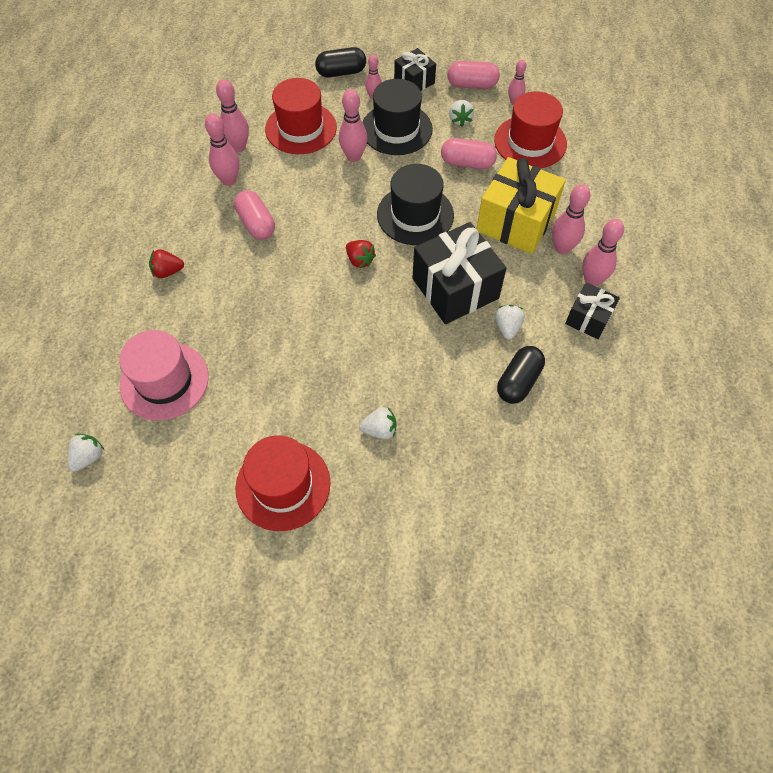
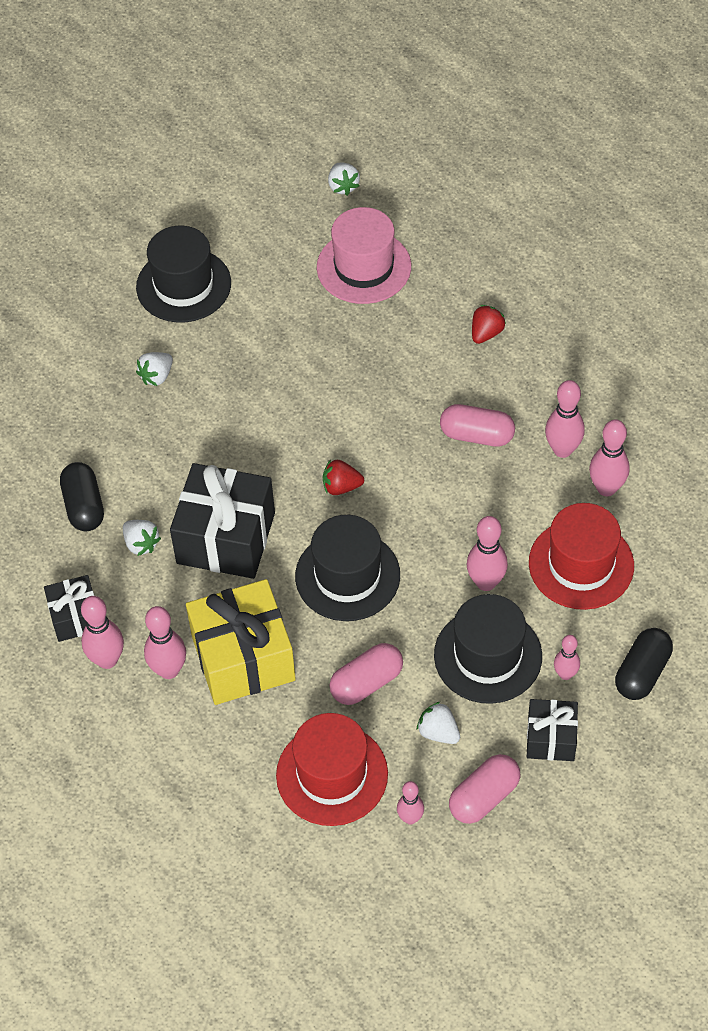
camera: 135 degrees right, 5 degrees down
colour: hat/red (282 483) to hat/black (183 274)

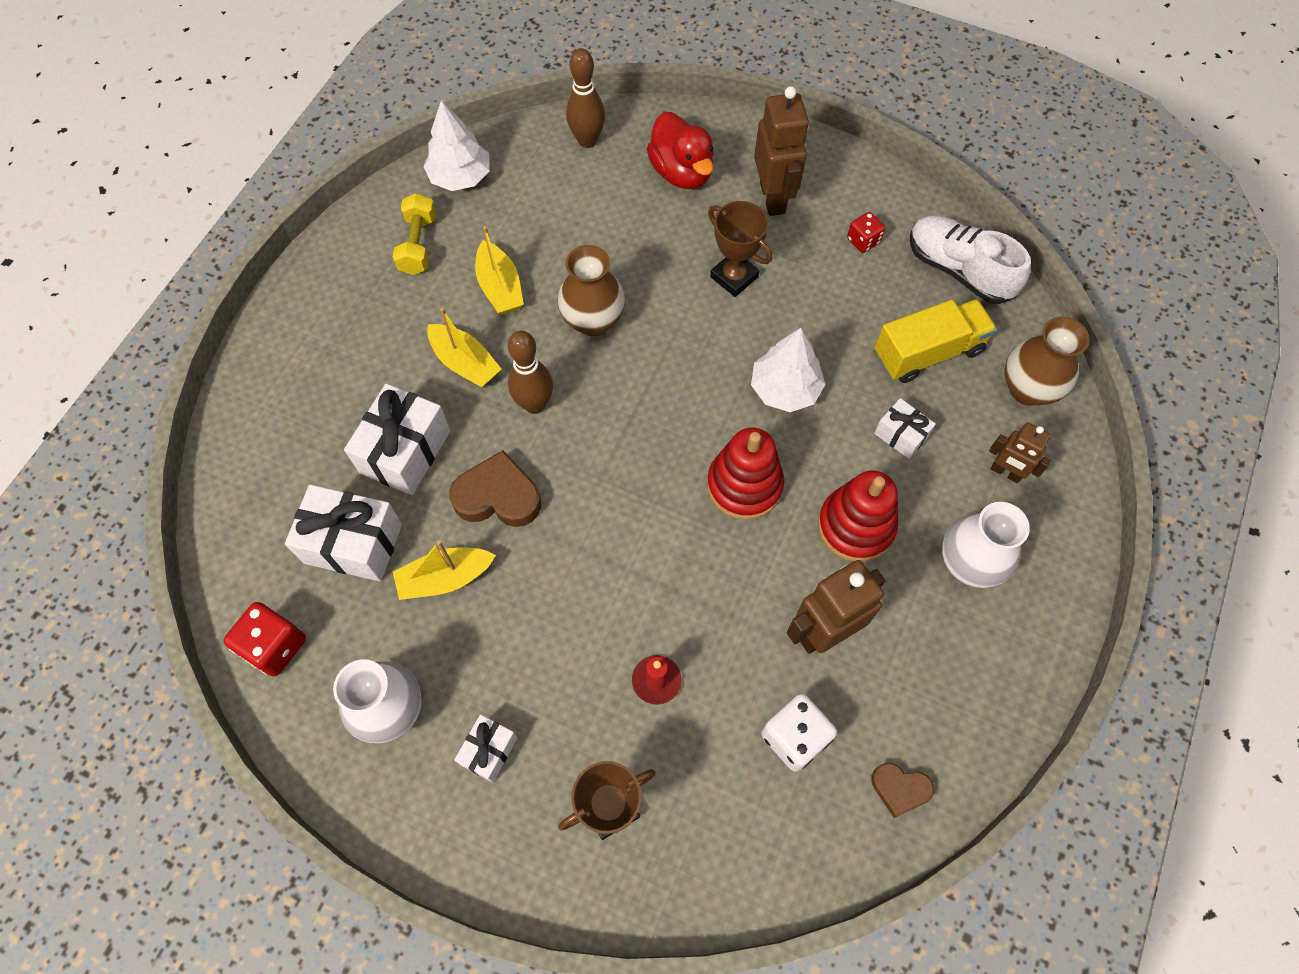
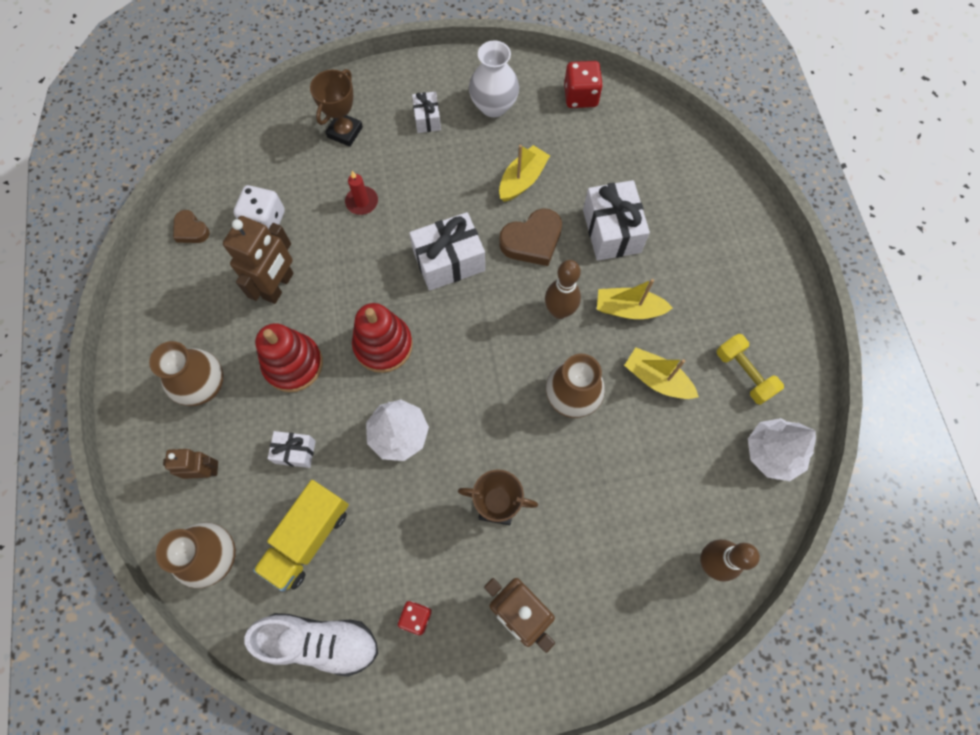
camera: 145 degrees right, 5 degrees up
missing: duck/red (680 150)
relocated: gift/white (343 533) to (447 251)
colour: vase/white (986 545) to vase/brown (186 373)
spun: heart/brown (902 790) = (191 226) 120 degrees counterclockwise

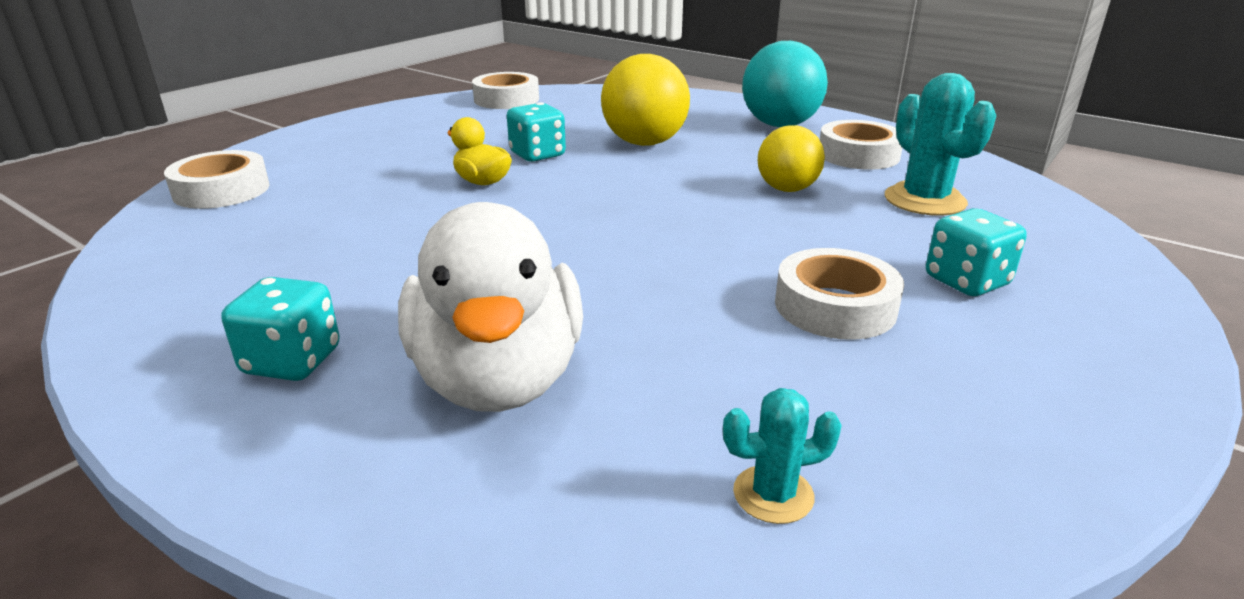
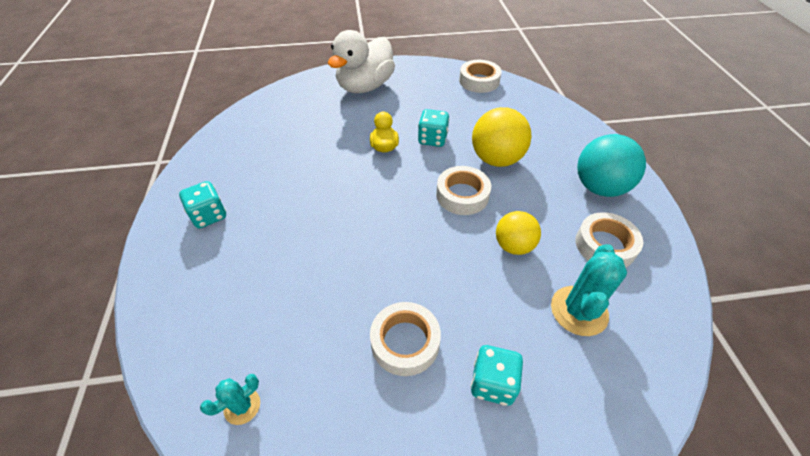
camera: 45 degrees right, 20 degrees up
relocated: duck/white (490 307) to (361 61); tape/white (217 179) to (463 190)
spun: cactus/turquoise (782 456) = (230 399) 75 degrees counterclockwise

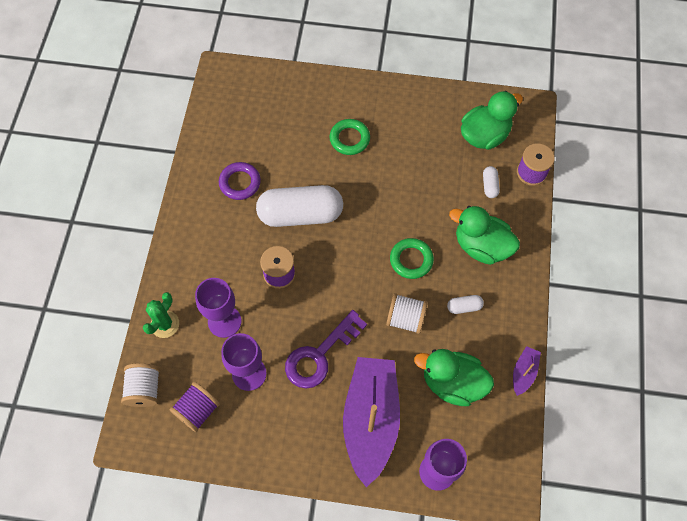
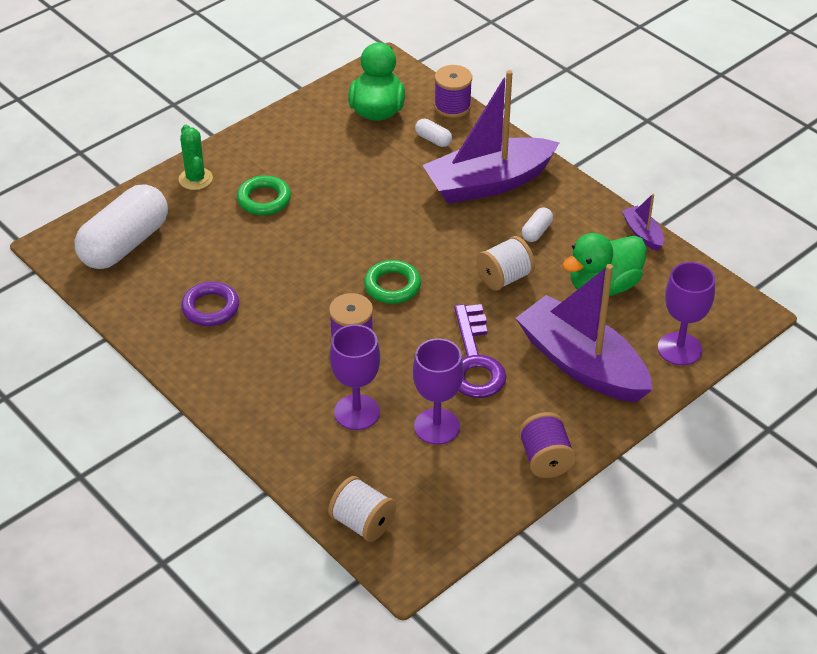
camera: 50 degrees left, 20 degrees down
relocated: capsule/white (299 206) to (121 227); cactus/green (161 315) to (196 157); ring/green (412 258) to (392 282); spool/purple (195 407) to (547 445)
exchanged: duck/green (484 235) to boat/purple (491 137)

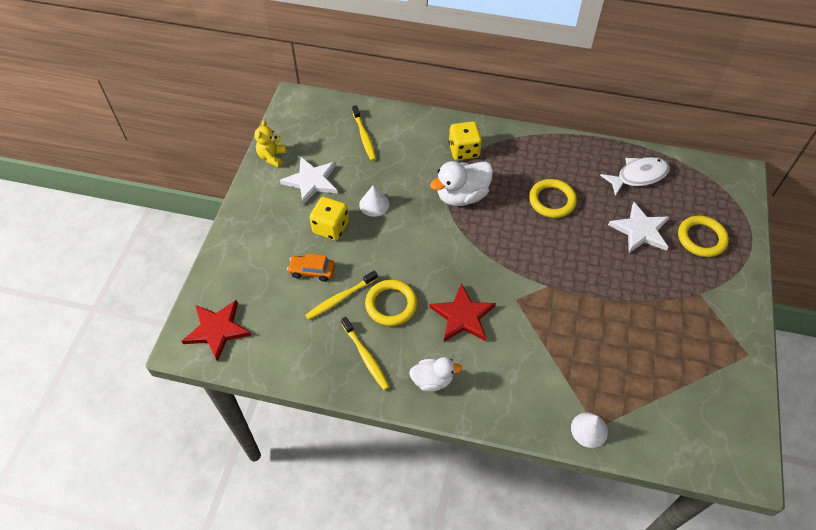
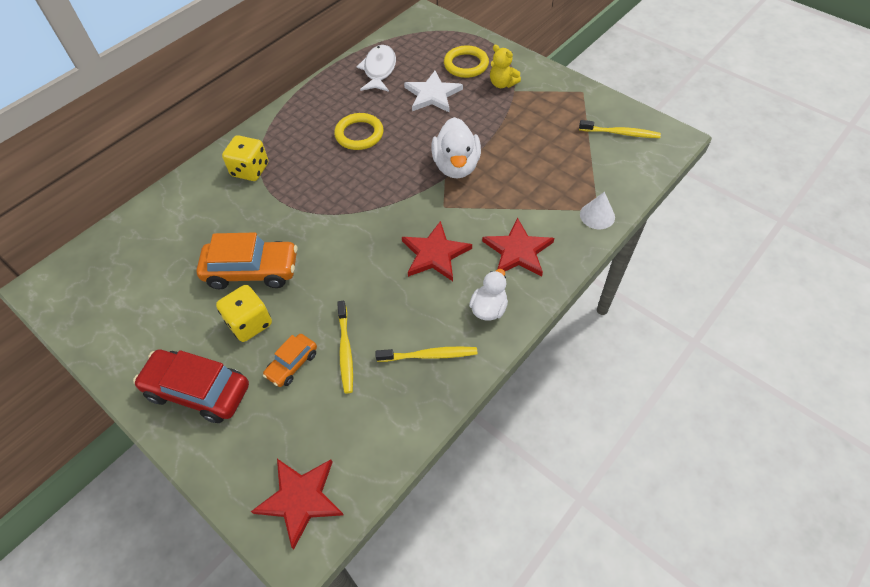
camera: 60 degrees left, 0 degrees up
missing: star/white (308 181); ring/yellow (391 303)
appeared: car/red (191 386); star/red (518 247)
relocated: duck/white (461 183) to (456 148); teddy bear/yellow (270 143) to (505 66); toothbrush/yellow (364 133) to (620 129)
exchanged: cone/white (374 201) to car/orange (247 261)

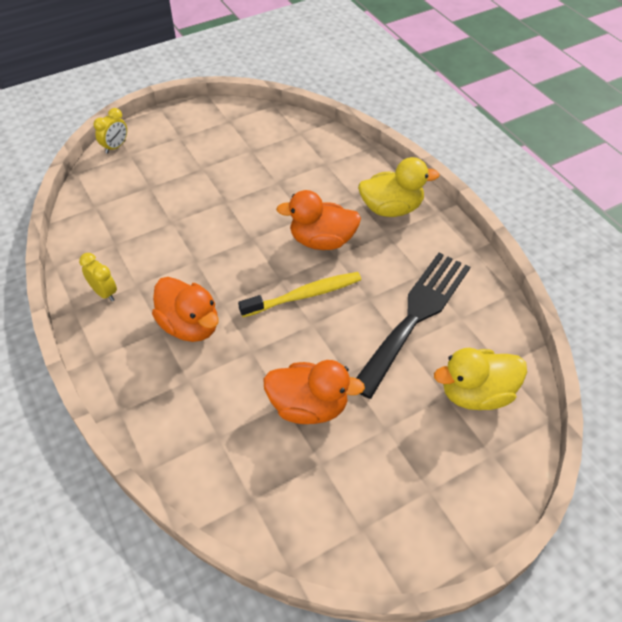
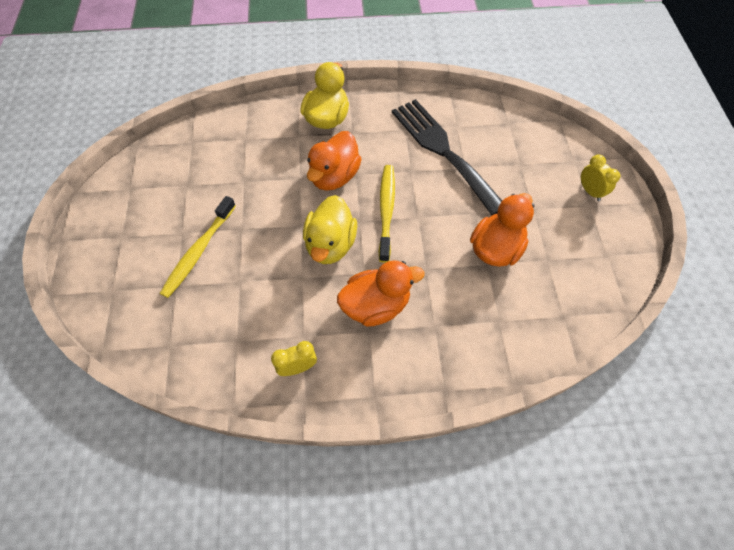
camera: 65 degrees left, 10 degrees up
appeared: toothbrush/yellow (198 247)
relocated: duck/yellow (480 379) to (330 229); clock/yellow (110 131) to (600 177)

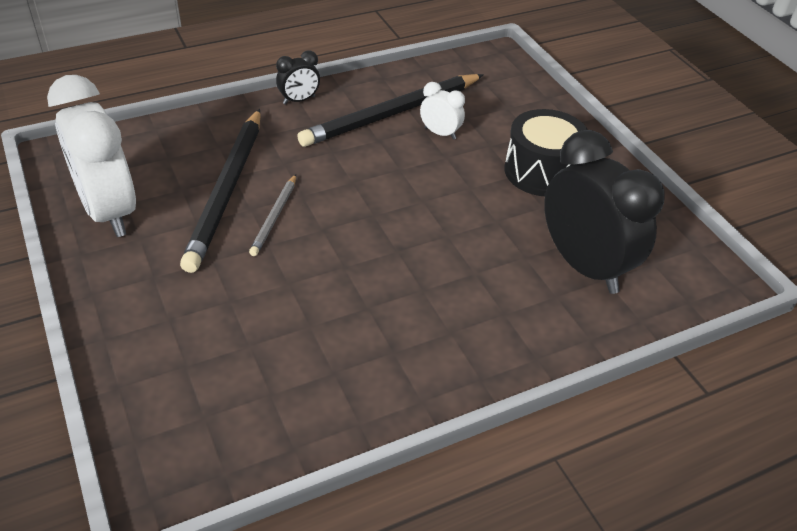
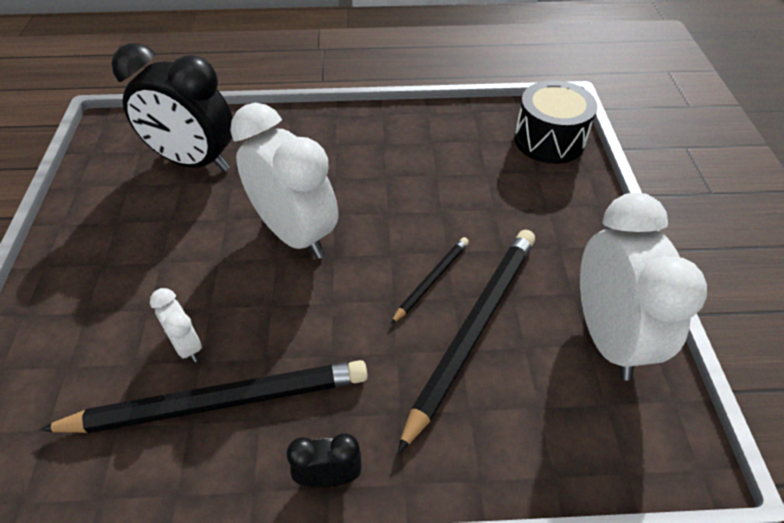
camera: 155 degrees left, 5 degrees up
appeared: clock/white (284 181)
relocated: drum/black (546 152) to (555 122)
colour: pencil/grey (272 215) to pencil/black (430 280)
spun: clock/black (604 212) = (172 107) 60 degrees counterclockwise

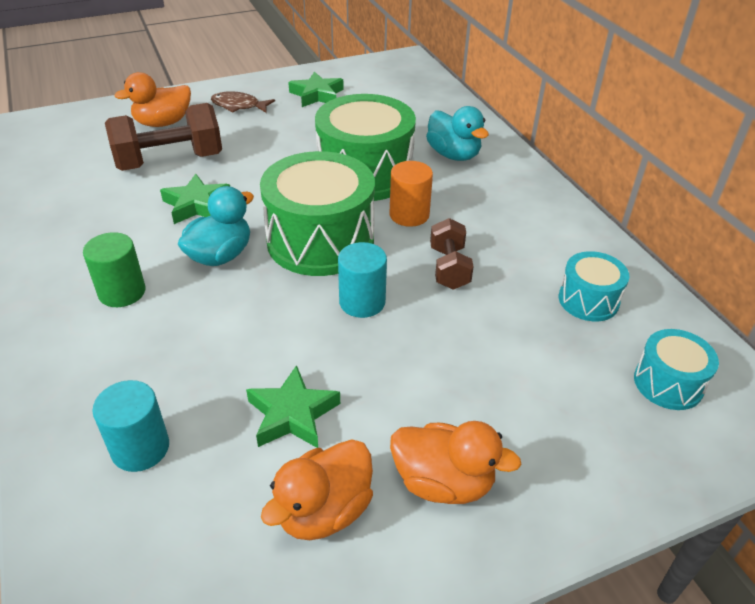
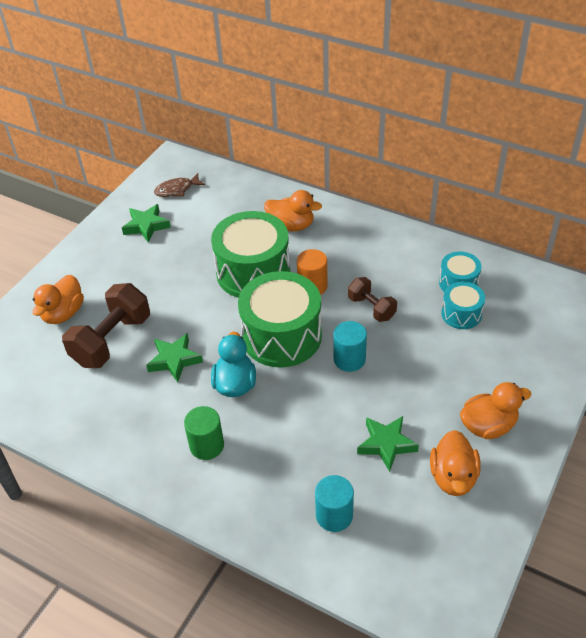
camera: 35 degrees left, 5 degrees up
relocated: fish/brown (243 102) to (180 185); drum/turquoise (676 369) to (463 305)
colour: duck/turquoise (457 133) to duck/orange (293 210)

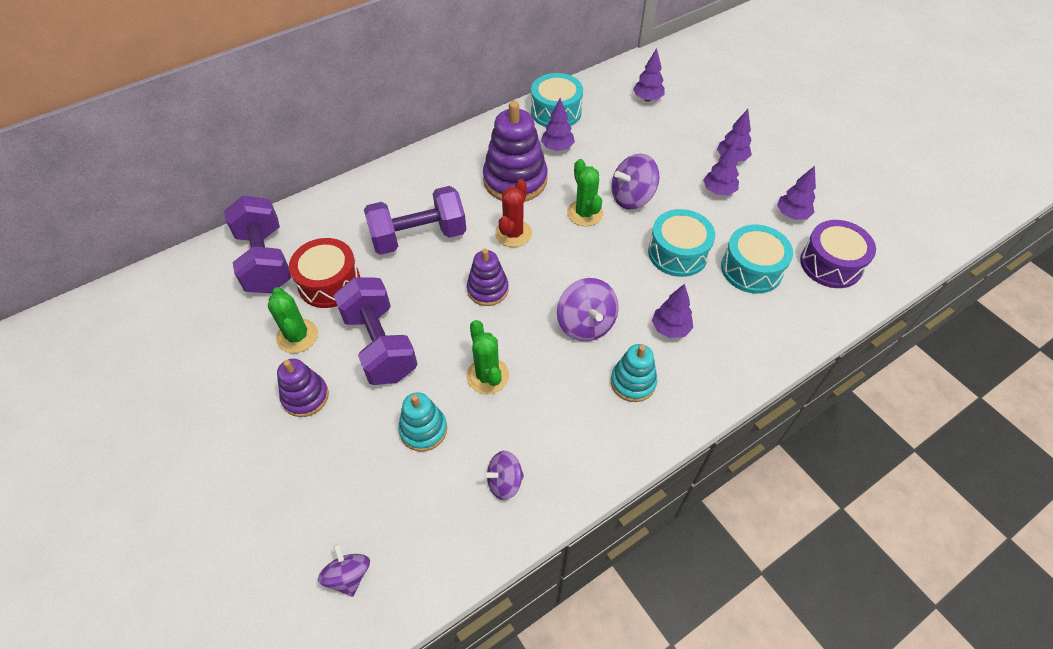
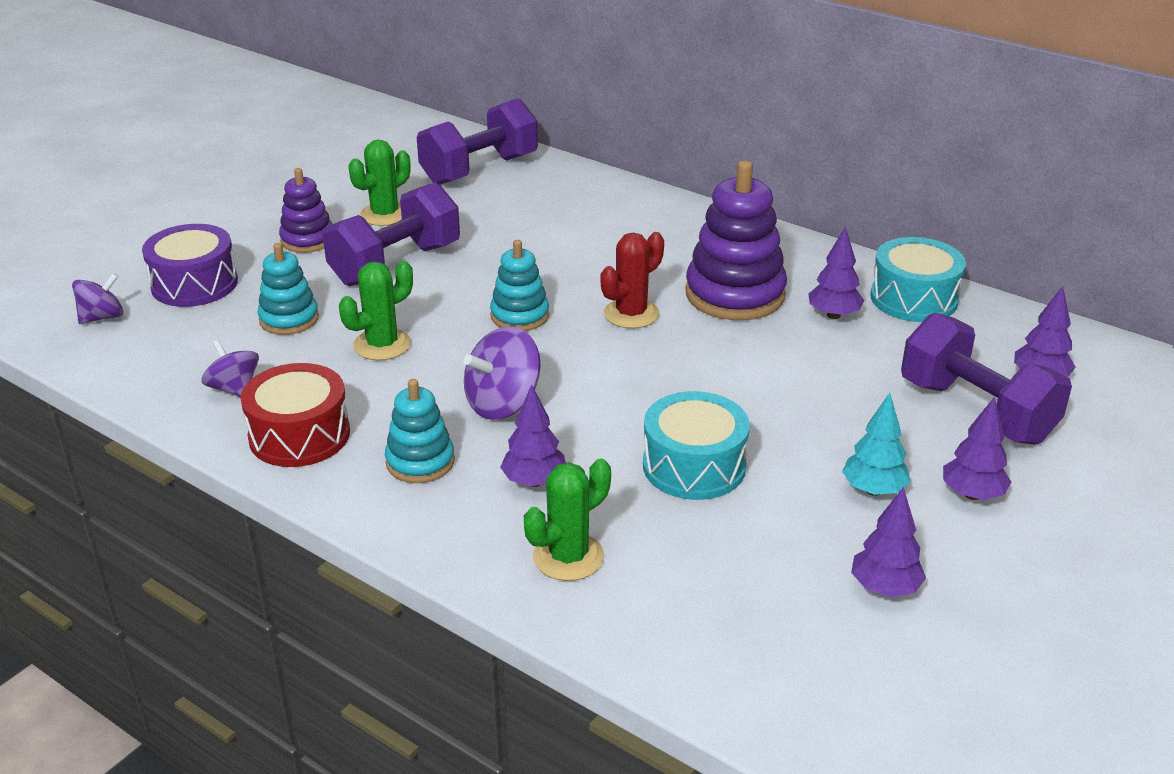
camera: 70 degrees right, 20 degrees down
missing: spinning top/purple (635 181); drum/turquoise (757 259)
relocated: drum/purple (838 254) to (190 265); drum/red (324 273) to (295 415); cactus/green (585 192) to (567 519); dumbbell/purple (415 220) to (986 379)
colour: stacking toy/purple (488 277) to stacking toy/turquoise (519 285); tree/purple (721 168) to tree/turquoise (876 444)
spun: cactus/red (513 213) = (632 280) 45 degrees counterclockwise

